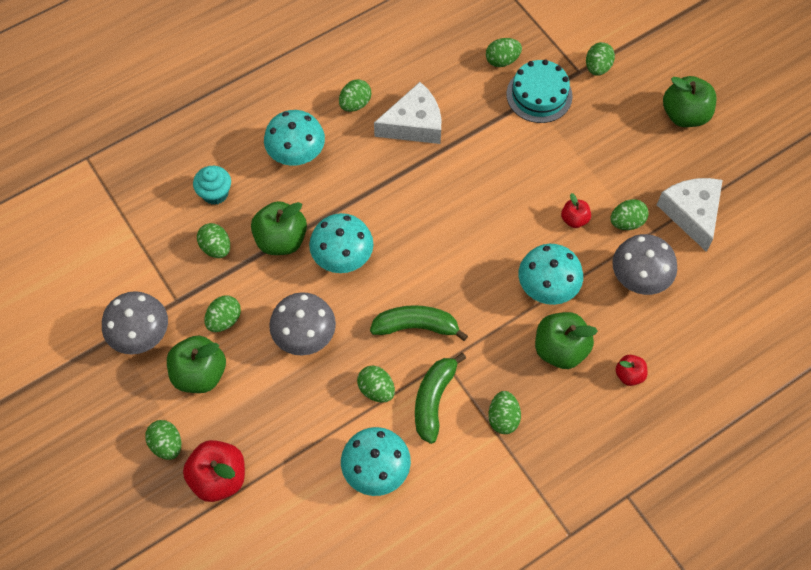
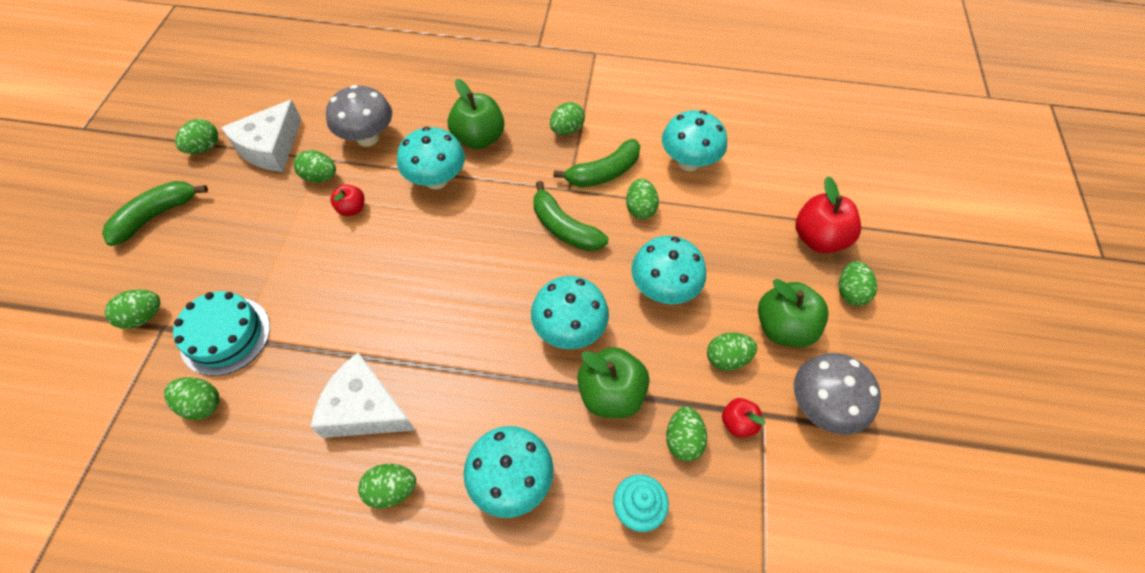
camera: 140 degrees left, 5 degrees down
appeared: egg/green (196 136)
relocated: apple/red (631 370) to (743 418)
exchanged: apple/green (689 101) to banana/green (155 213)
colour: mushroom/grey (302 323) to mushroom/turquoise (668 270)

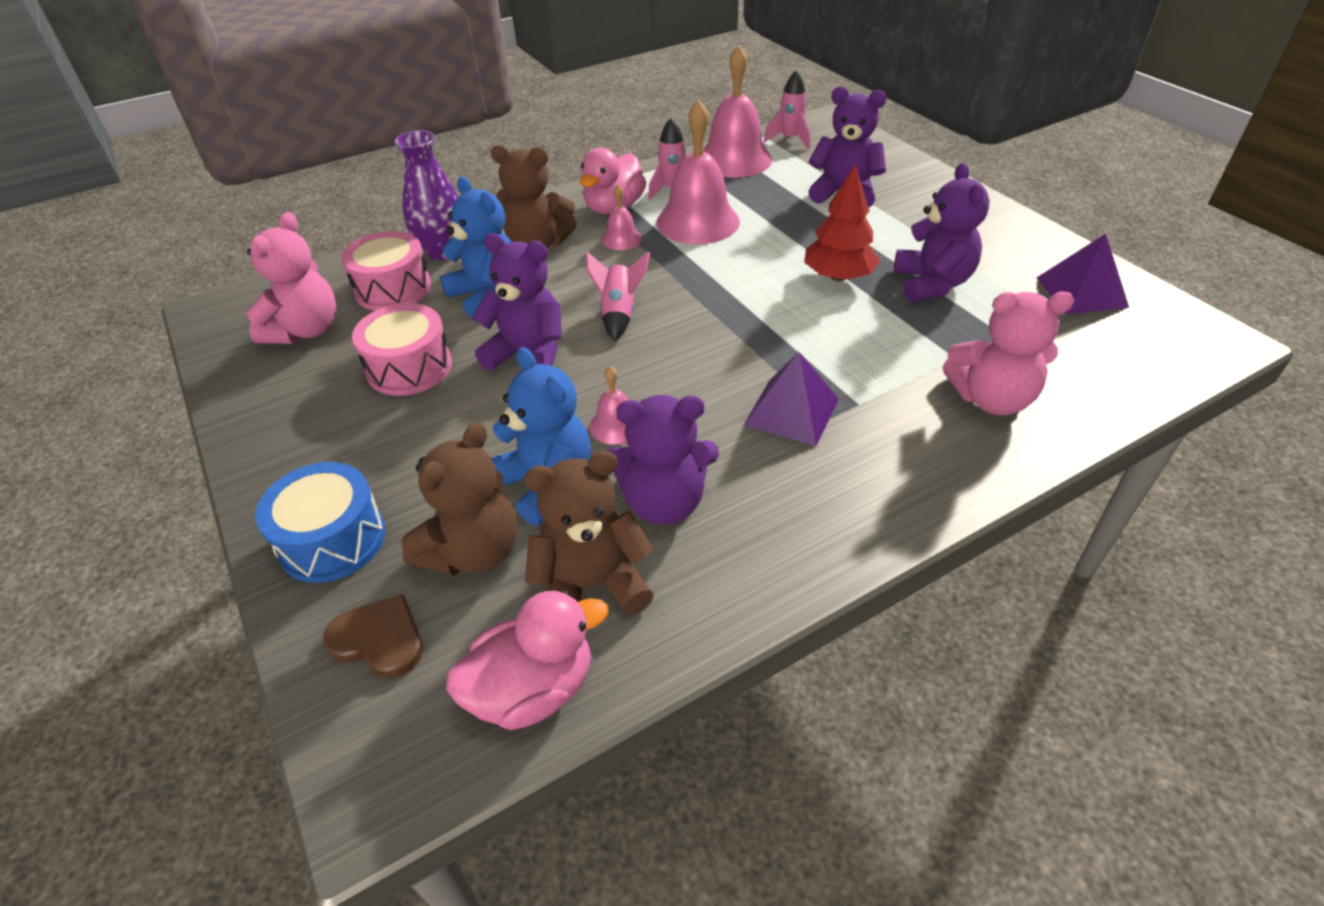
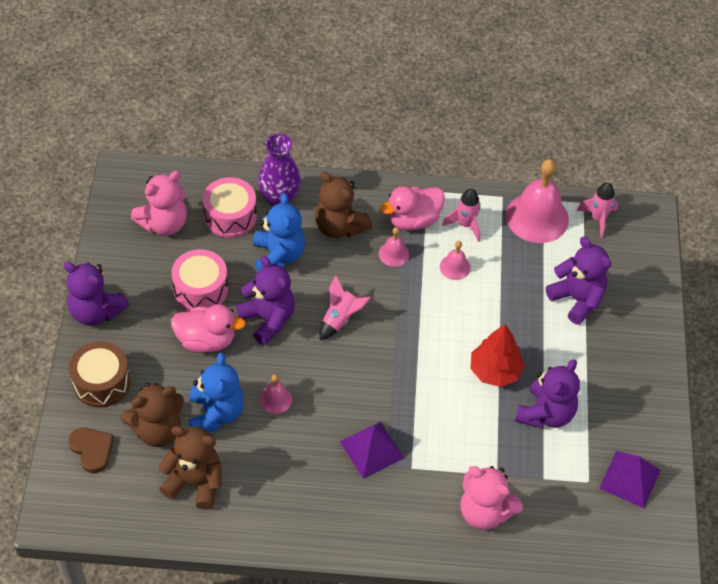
camera: 30 degrees right, 10 degrees up
relocated: teddy bear/purple (662 460) to (96 294); duck/pink (527 660) to (208 328)
colour: drum/blue (321 522) to drum/brown (99 374)
size: bell/pink (698 172) = (455 260) x0.48

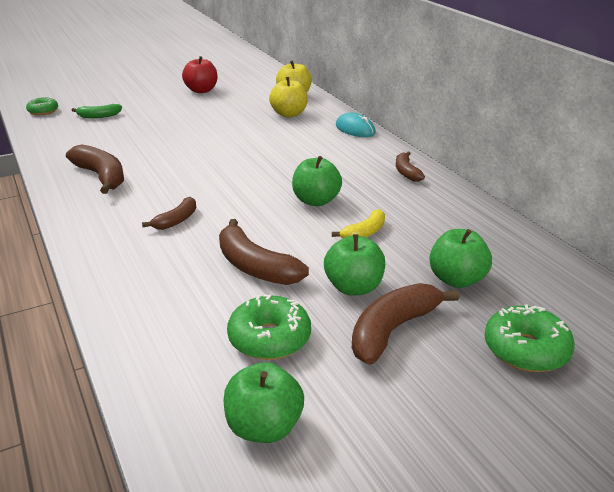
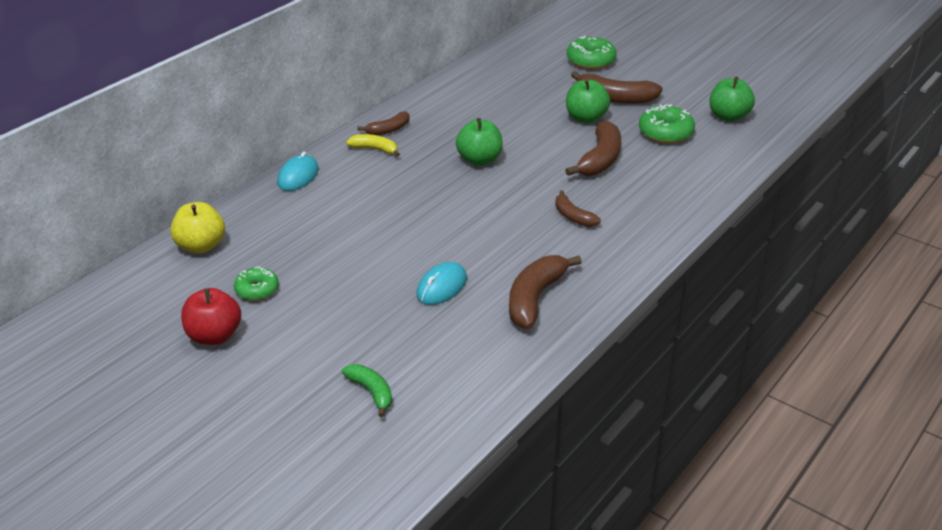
camera: 115 degrees left, 5 degrees up
missing: apple/yellow (288 97); apple/green (460 258)
appeared: mouse/turquoise (441 283)
relocated: donut/green (42 106) to (256 283); banana/yellow (358 223) to (373 145)
spun: banana/brown (169 213) = (578 208) 135 degrees counterclockwise

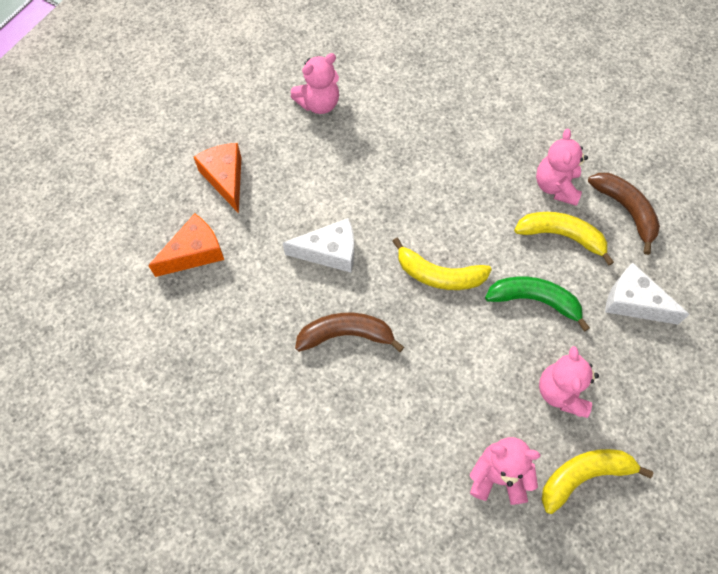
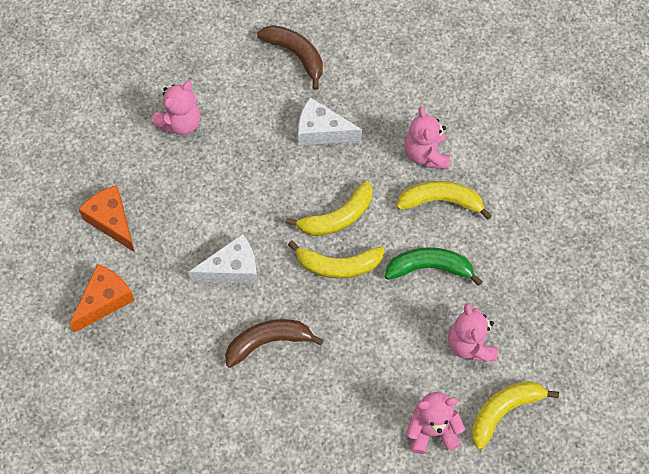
camera: 15 degrees left, 0 degrees up
appeared: banana/yellow (329 208)
relocated: banana/brown (624 214) to (290 57); cheese/white (647 294) to (330 121)

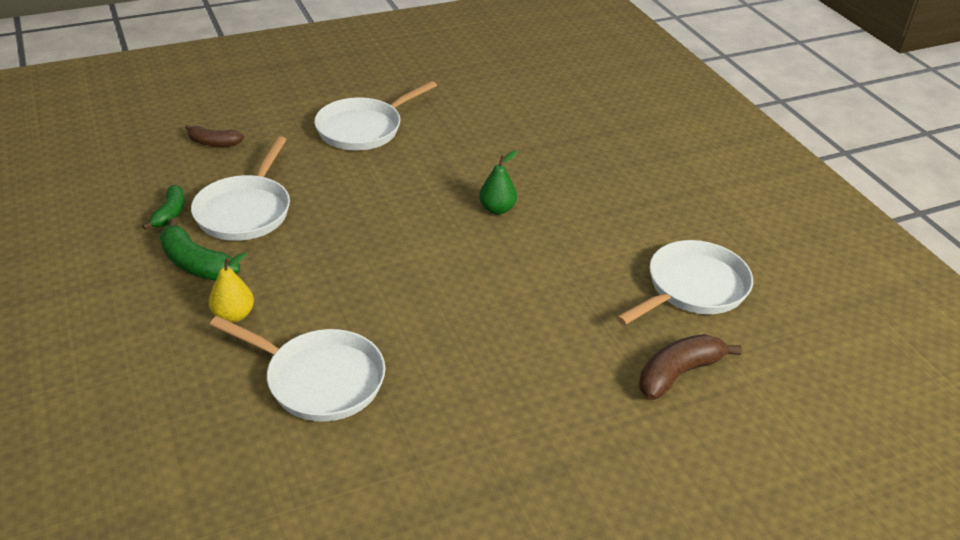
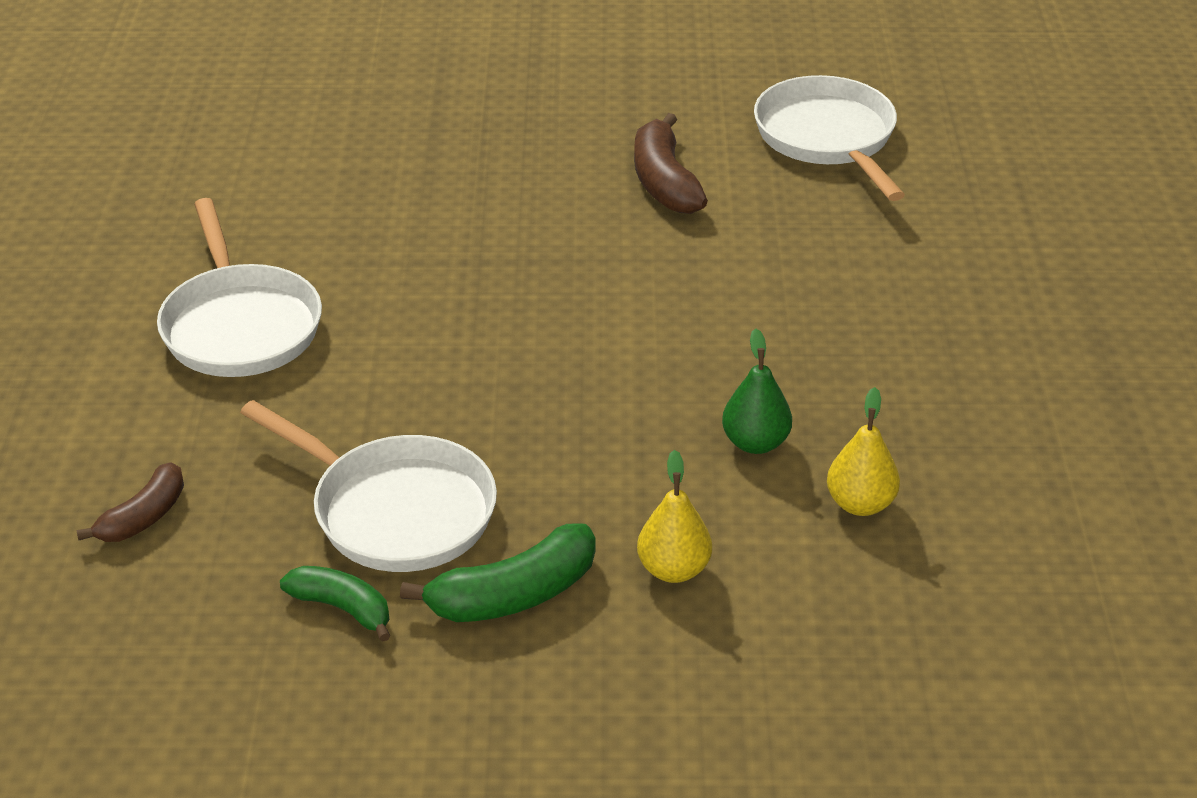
camera: 65 degrees left, 0 degrees up
relocated: banana/brown (690 367) to (671 163); pear/green (498 182) to (757 391)
exchanged: pan/white (297 369) to pear/yellow (863 451)

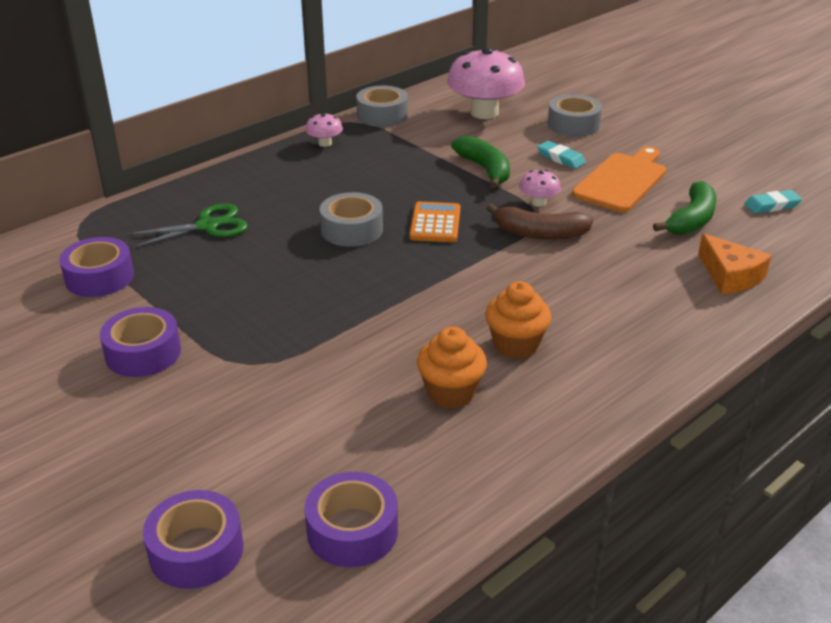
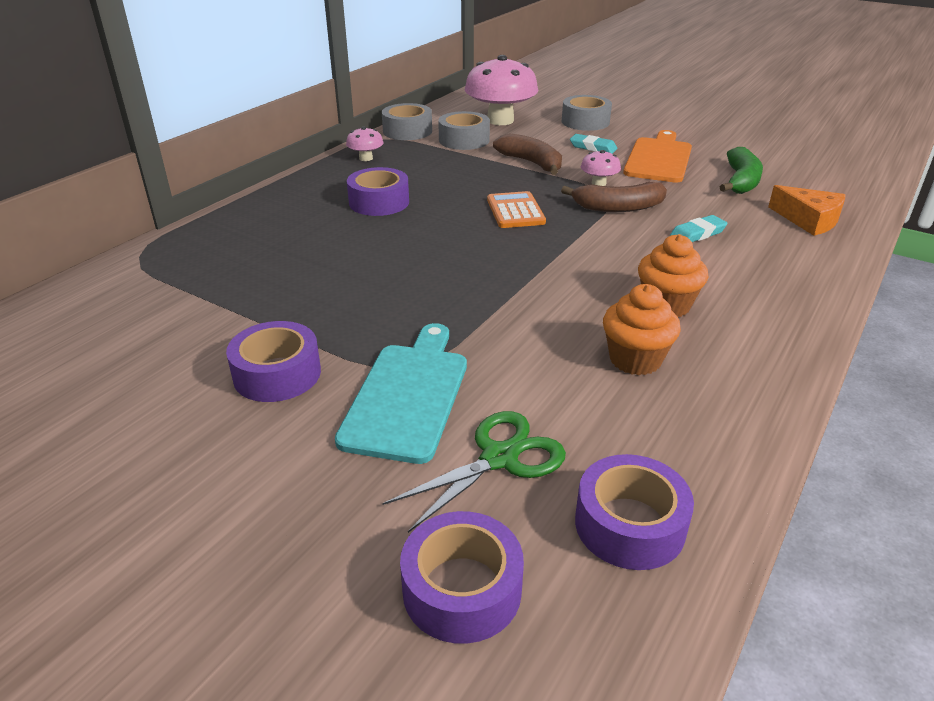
camera: 15 degrees left, 0 degrees up
appeared: cutting board/turquoise (401 393)
relocated: tape/purple (96 267) to (378 191); scissors/green (186 226) to (474 472); tape/grey (351 219) to (464 130); eraser/turquoise (773 202) to (699 228)
colour: banana/green (480 162) to banana/brown (527 154)

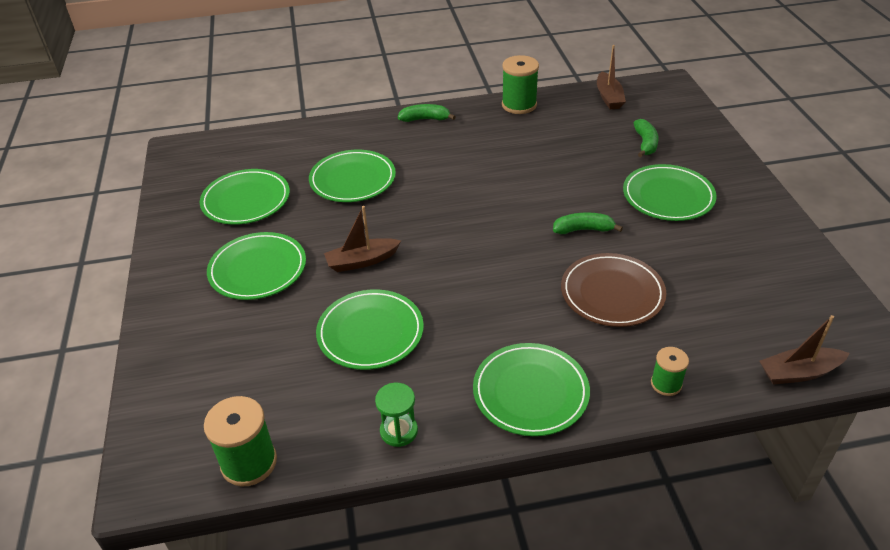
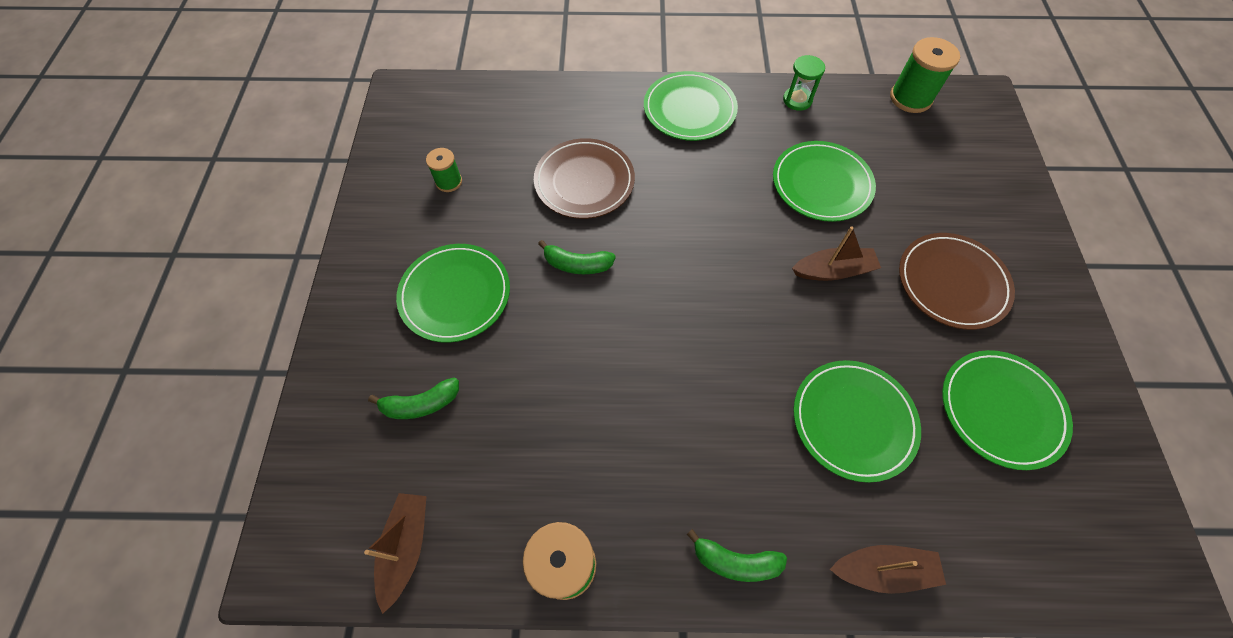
camera: 170 degrees left, 20 degrees up
relocated: spool/green (670 371) to (444 170); boat/brown (804 350) to (888 569)
colour: plate/green (256 266) to plate/brown (957 281)
spun: banana/green (646 138) = (413 398) 120 degrees counterclockwise

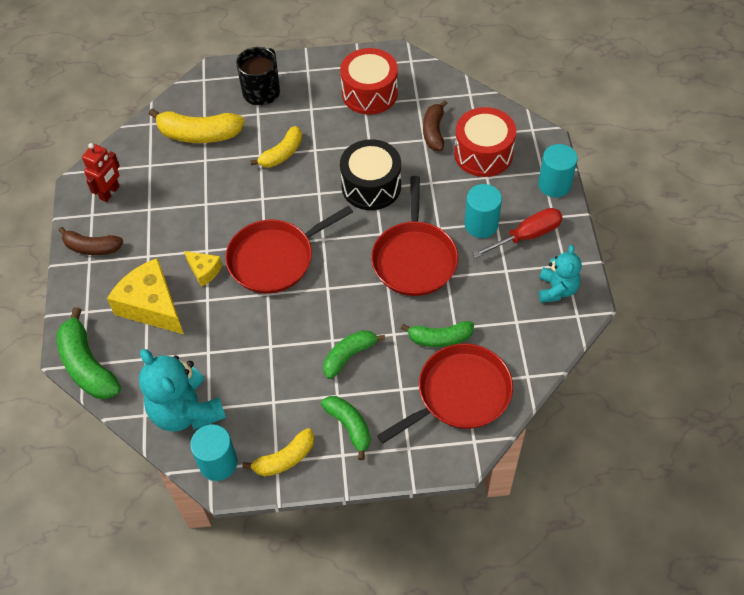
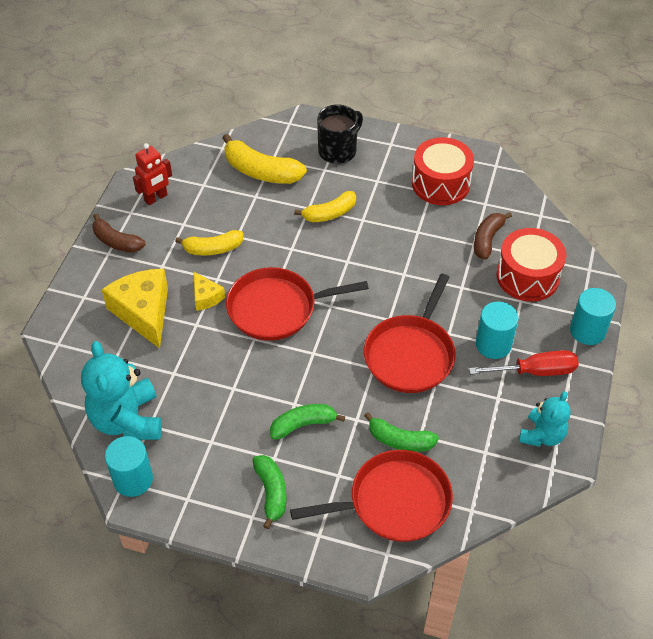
camera: 20 degrees right, 5 degrees down
missing: banana/green (89 353); drum/black (370 174)
relocated: banana/yellow (278 452) to (209 242)

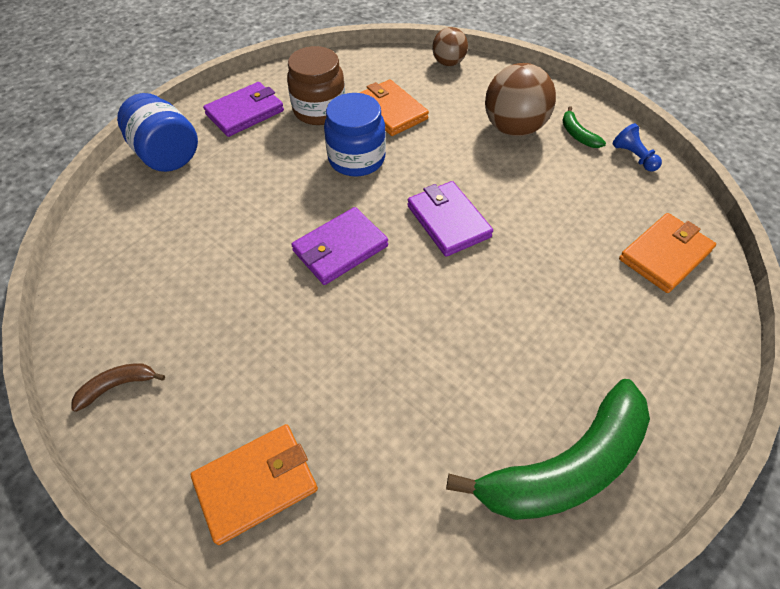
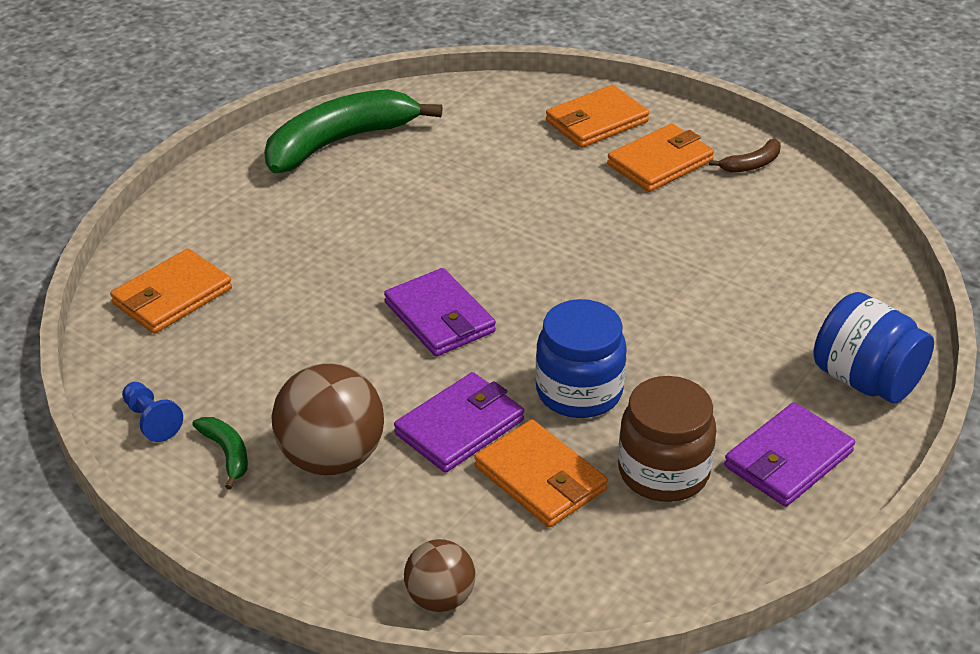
camera: 175 degrees right, 15 degrees down
appeared: wallet/orange (660 158)
relocated: wallet/purple (339 246) to (459 422)

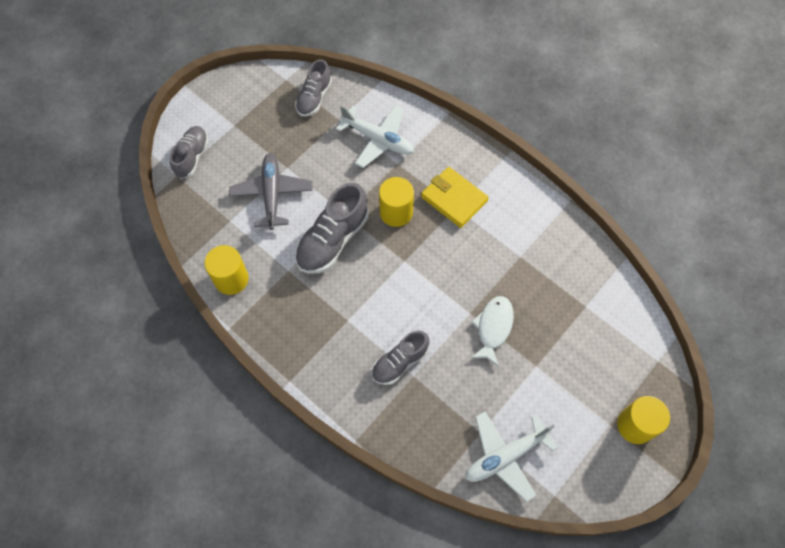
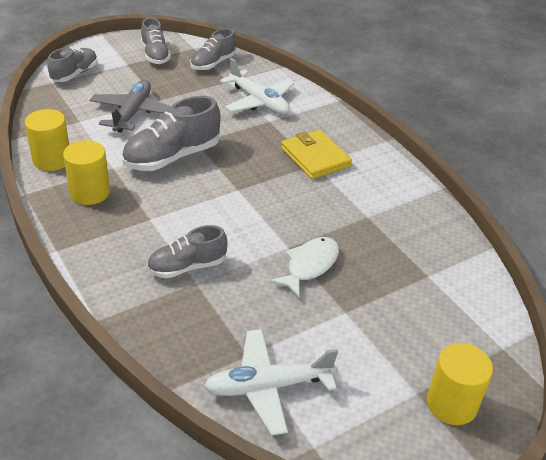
camera: 15 degrees right, 25 degrees down
appeared: shoe/grey (156 41)
relocated: cylinder/yellow (396 202) to (86 172)

